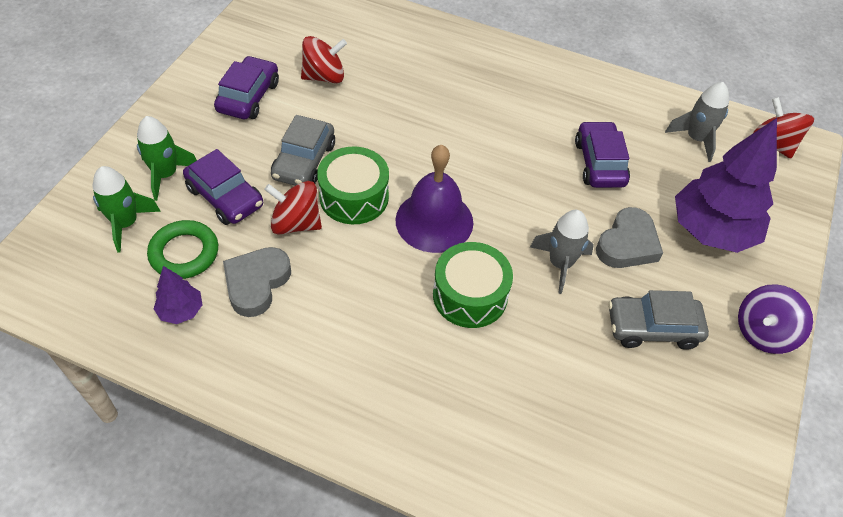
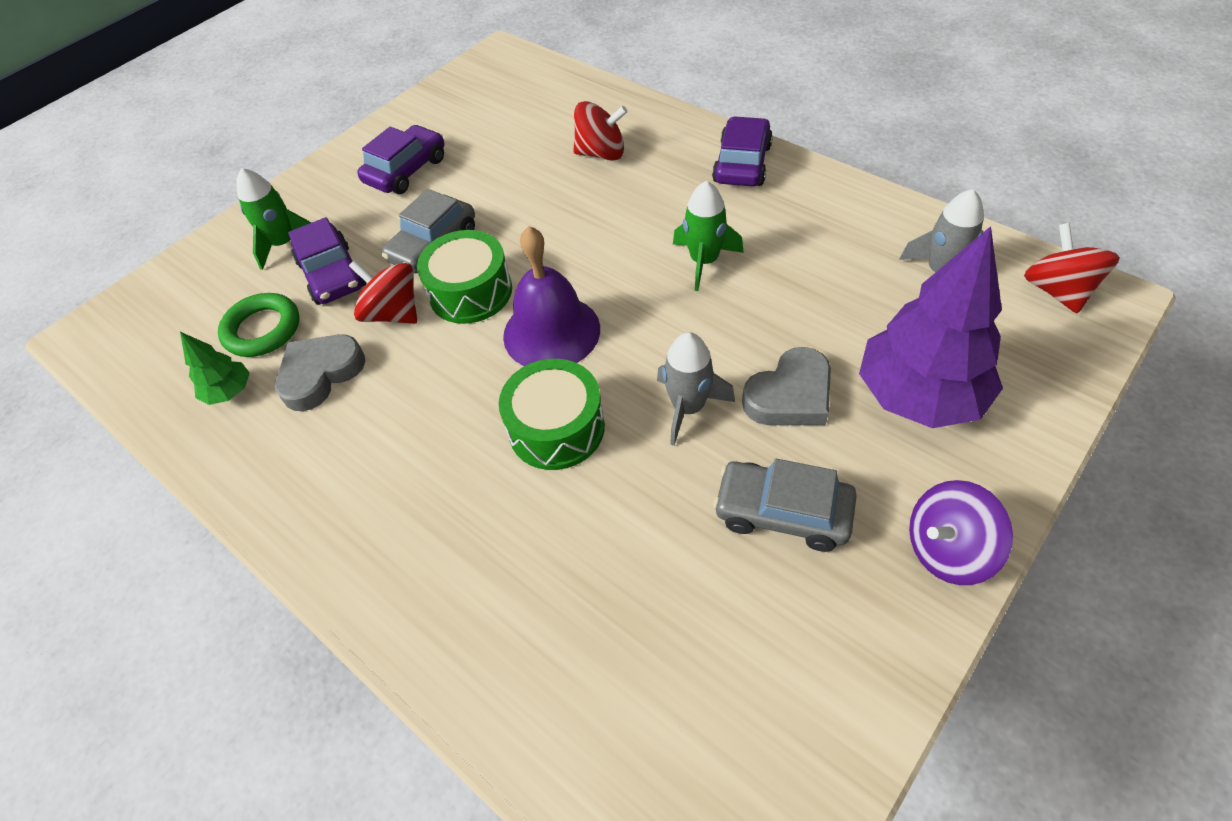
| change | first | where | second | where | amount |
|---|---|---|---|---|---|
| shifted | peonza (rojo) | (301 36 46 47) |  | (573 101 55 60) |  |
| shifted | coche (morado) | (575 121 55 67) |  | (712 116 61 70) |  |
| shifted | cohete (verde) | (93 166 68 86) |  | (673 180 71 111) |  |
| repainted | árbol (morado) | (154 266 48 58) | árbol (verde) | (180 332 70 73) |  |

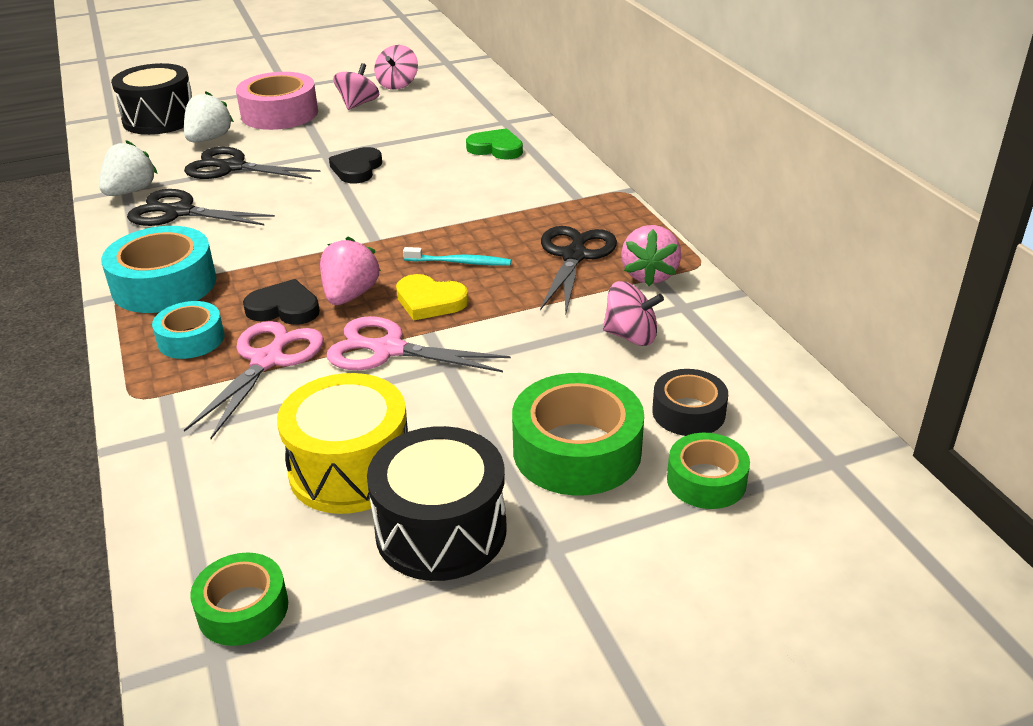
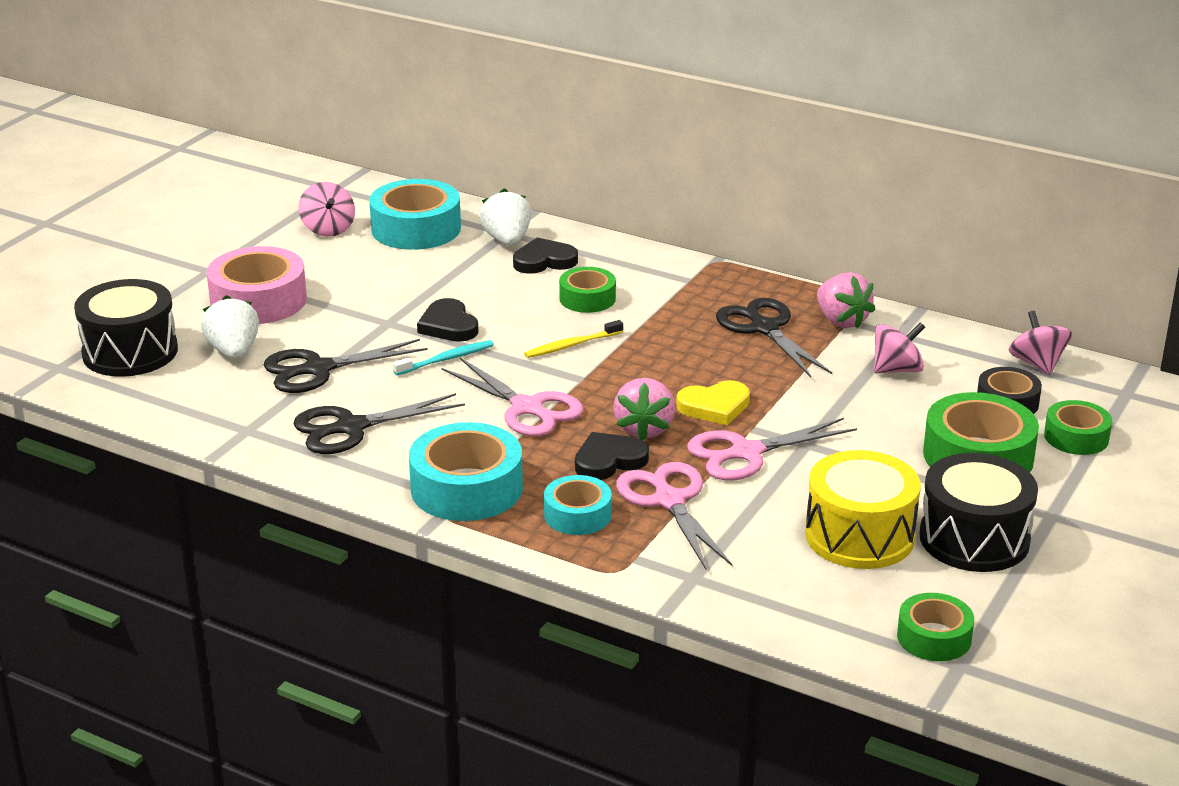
| change | first | where | second | where | amount |
|---|---|---|---|---|---|
| shifted | peonza (rosa) | (333 63 46 47) |  | (1008 311 64 64) |  |
| repainted | corazón (verde) | (466 128 57 32) | corazón (negro) | (513 237 65 37) |  |
| shifted | fresa (blanco) | (99 140 59 56) |  | (480 189 51 57) |  |
| rotated | fresa (rosa) | (320 237 61 68) |  | (613 378 62 62) | 150 degrees counterclockwise |
| shifted | cepillo de dientes (turquesa) | (403 247 108 19) |  | (393 340 101 35) |  |
| new |  |  | cinta adhesiva (turquesa) | (369 179 92 71) |  |
| new |  |  | cinta adhesiva (verde) | (559 267 57 46) |  |
| new |  |  | cepillo de dientes (amarillo) | (524 320 99 38) |  |
| new |  |  | tijeras (rosa) | (441 358 142 78) |  |

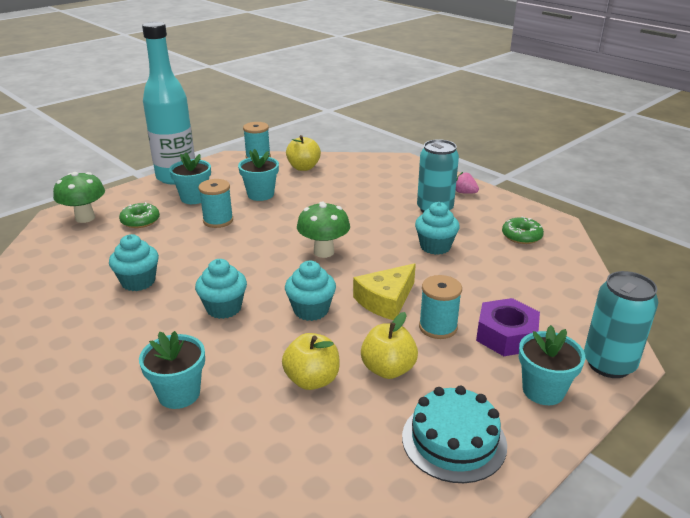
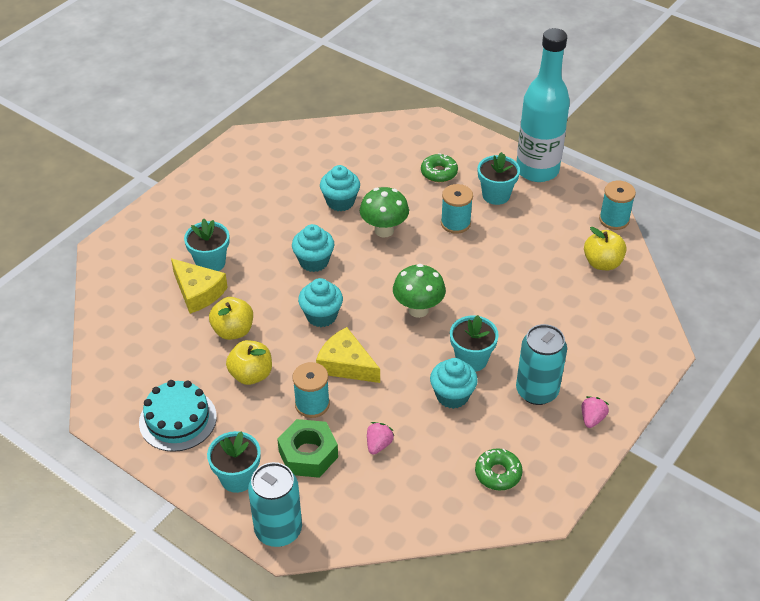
| change | first | where | second | where | amount |
|---|---|---|---|---|---|
| shifted | maceta (turquesa) | (238 149 41 52) |  | (450 315 49 57) |  |
| shifted | seta (verde) | (53 172 52 51) |  | (360 187 49 51) |  |
| repainted | tuerca (morado) | (476 298 64 58) | tuerca (verde) | (277 419 61 59) |  |
| new |  |  | queso (amarillo) | (171 258 57 56) |  |
| new |  |  | fresa (rosa) | (367 422 27 33) |  |

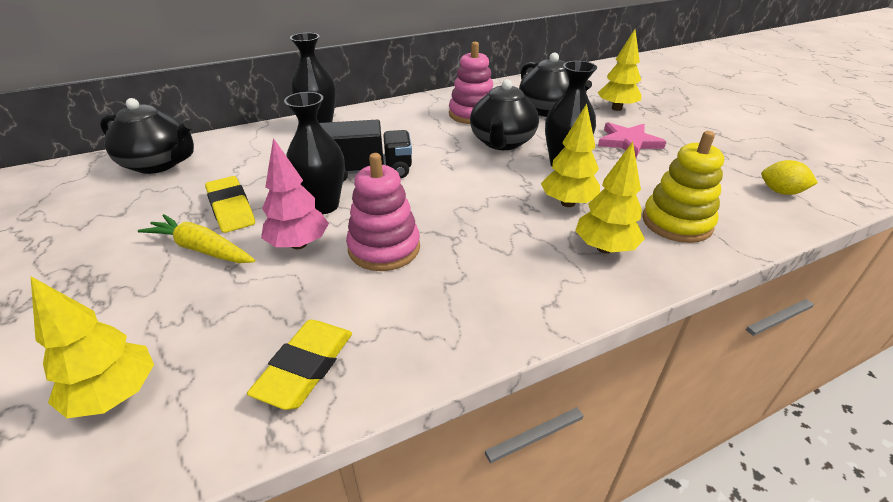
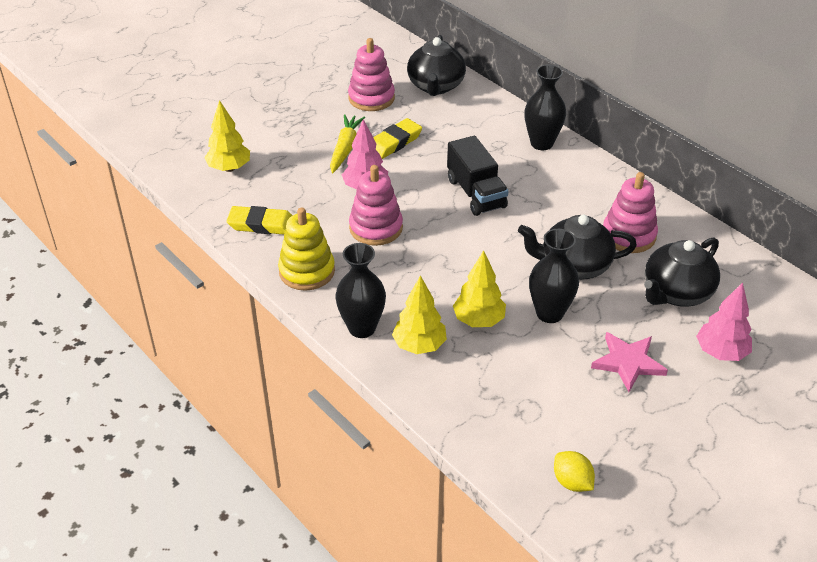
| change | first | where | second | where | amount |
|---|---|---|---|---|---|
| repainted | árbol (amarillo) | (598 29 44 82) | árbol (rosa) | (696 282 56 79) |  |
| shifted | florero (negro) | (284 92 61 122) |  | (335 243 51 95) |  |
| shifted | juguete apilable (amarillo) | (642 131 82 112) |  | (278 207 57 84) |  |
| rotated | limón (amarillo) | (761 160 57 35) |  | (554 451 41 41) | 45 degrees counterclockwise |
| new |  |  | juguete apilable (rosa) | (348 38 47 73) |  |

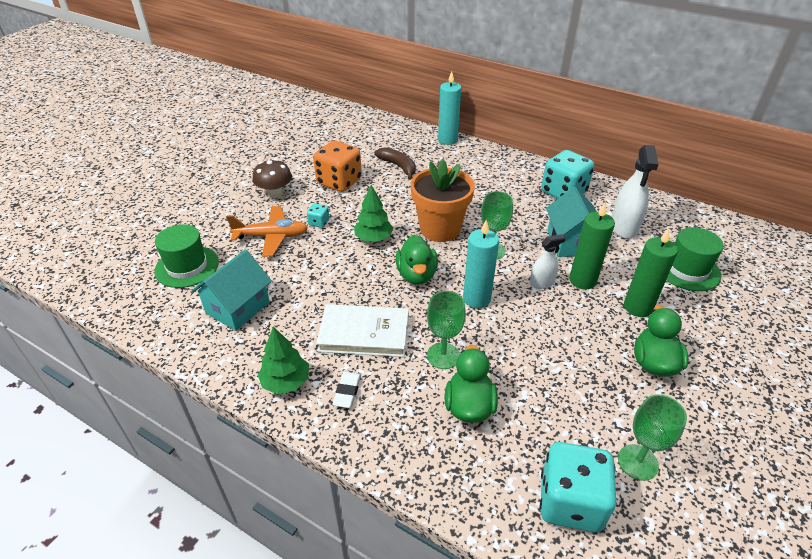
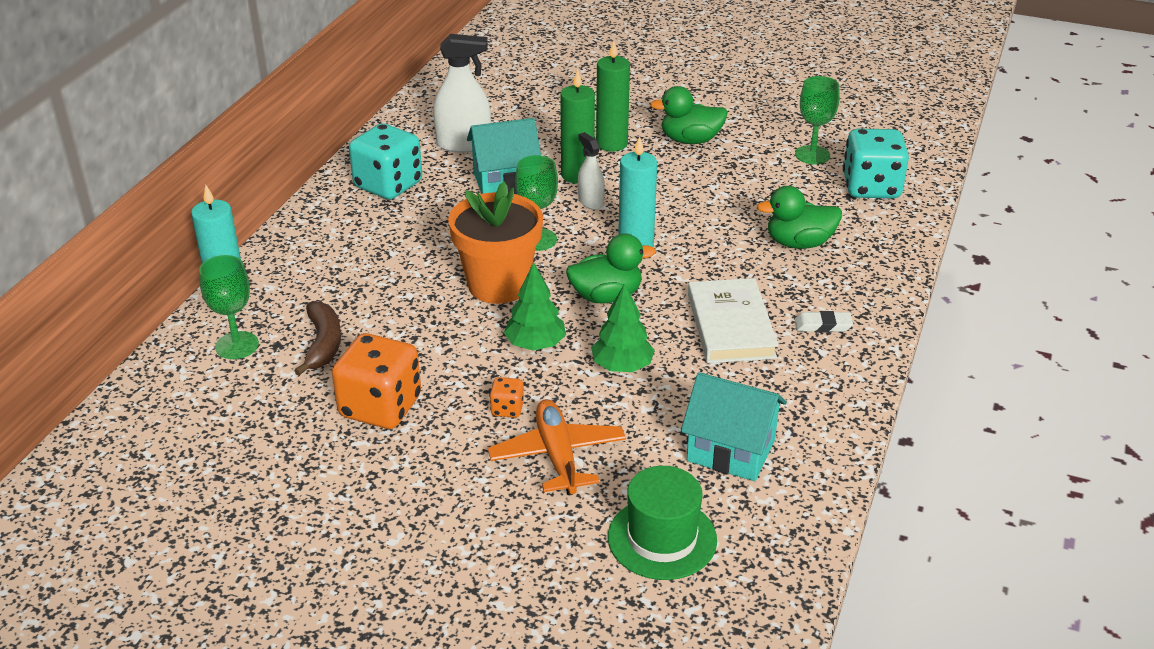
| change | first | where | second | where | amount |
|---|---|---|---|---|---|
| rotated | plátano (marrón) | (374 147 42 33) |  | (294 301 47 74) | 135 degrees clockwise |
| gone | seta (marrón) | (253 159 39 39) |  |  |  |
| repainted | dado (turquesa) | (307 203 22 25) | dado (naranja) | (490 377 34 41) |  |
| gone | sombrero (verde) | (666 227 58 64) |  |  |  |
| shifted | copa (verde) | (427 291 39 78) |  | (199 255 60 104) |  |
| shifted | árbol (verde) | (258 326 51 68) |  | (591 283 64 89) |  |

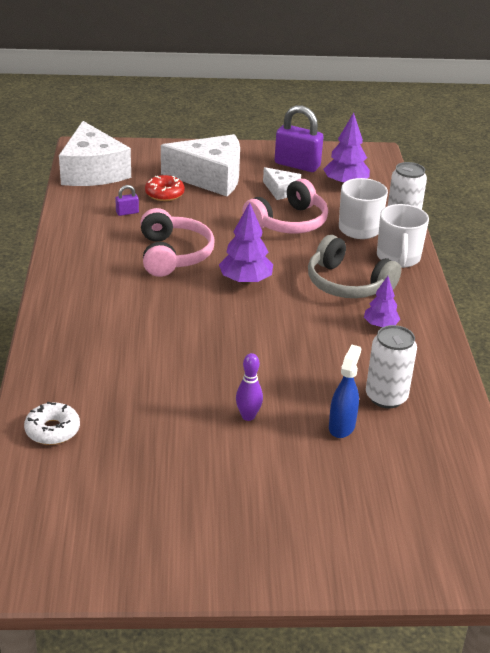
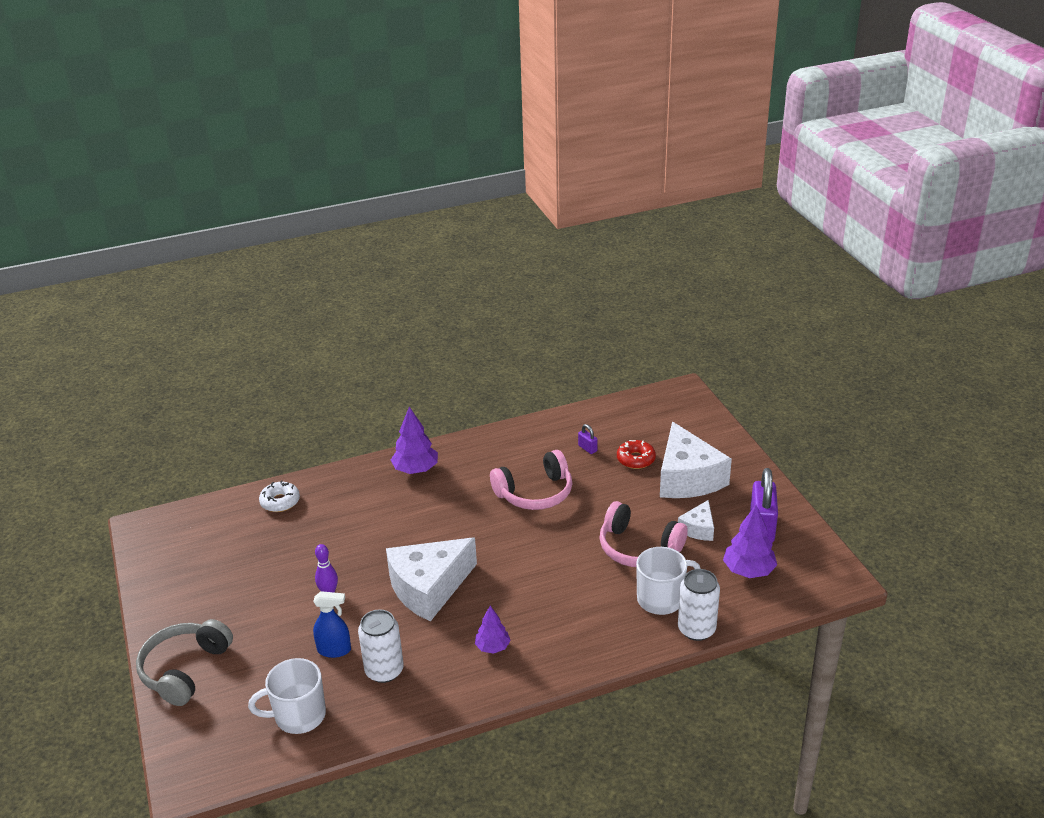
| change | first | where | second | where | amount |
|---|---|---|---|---|---|
| shifted | queso (blanco) | (59 121 72 65) |  | (386 537 91 85) |  |
| shifted | árbol (morado) | (219 202 54 83) |  | (391 407 47 67) |  |
| shifted | taza (blanco) | (377 204 52 64) |  | (248 658 78 76) |  |
| shifted | auriculares (gris) | (308 235 93 63) |  | (136 619 97 87) |  |

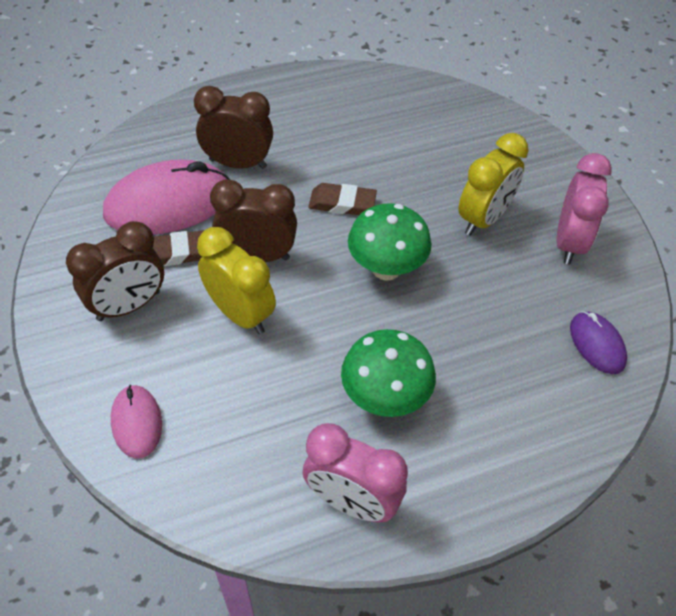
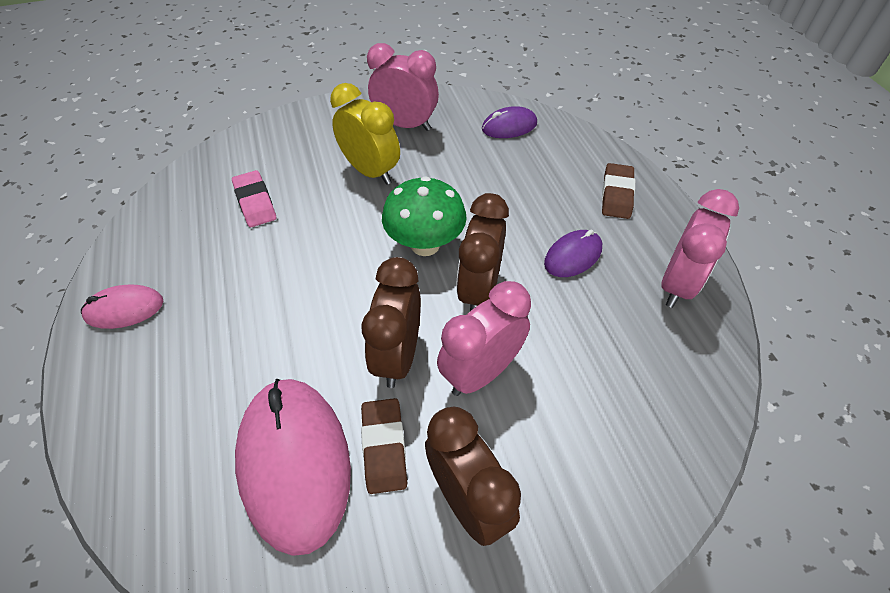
| change | first | where | second | where | amount |
|---|---|---|---|---|---|
| shifted | despertador (marrón) | (194 86 79 83) |  | (456 193 53 118) |  |
| shifted | goma de borrar (marrón) | (308 183 69 32) |  | (602 163 33 56) |  |
| repainted | despertador (amarillo) | (197 227 79 107) | despertador (rosa) | (437 281 94 115) |  |
| swapped | seta (verde) | (341 329 95 88) | ratón (morado) | (544 230 58 47) |  |
| shifted | ratón (rosa) | (111 385 51 74) |  | (81 285 82 44) |  |
| new |  |  | goma de borrar (rosa) | (232 170 44 57) |  |

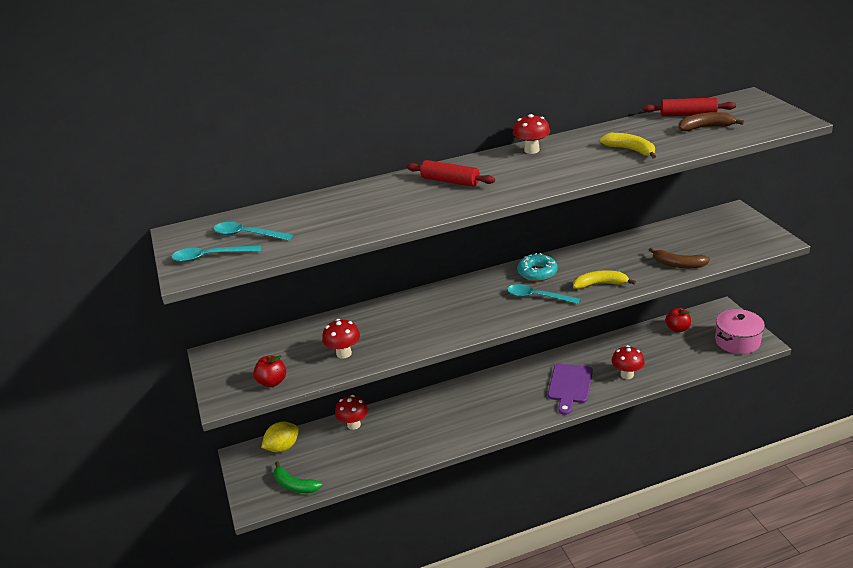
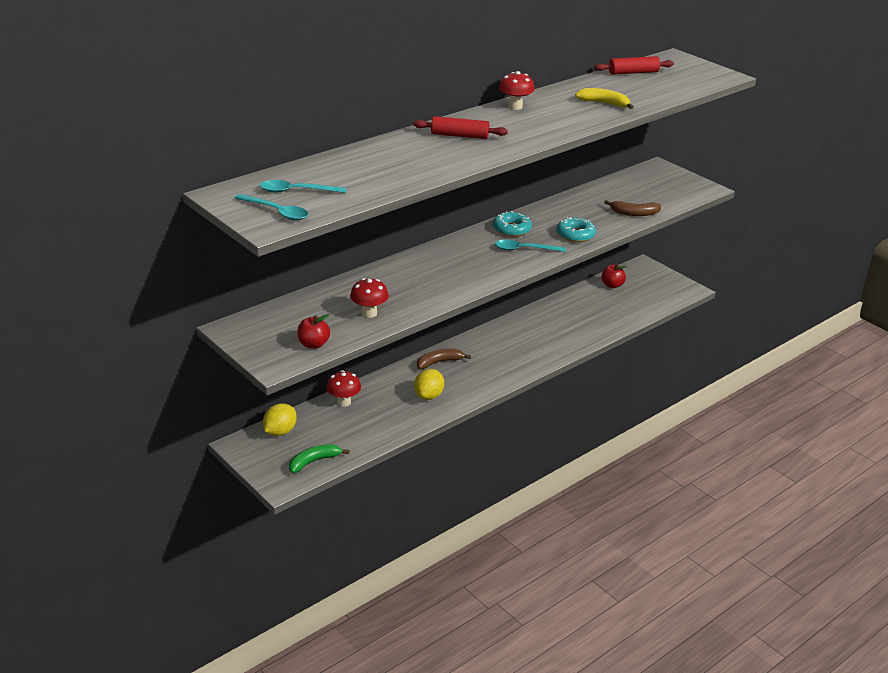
| change | first | where | second | where | amount |
|---|---|---|---|---|---|
| shifted | plátano (marrón) | (678 112 66 19) |  | (417 348 54 21) |  |
| rotated | cuchara (turquesa) | (171 245 90 17) |  | (235 194 73 26) | 120 degrees counterclockwise |
| swapped | plátano (amarillo) | (573 270 63 19) | rosquilla (turquesa) | (556 217 40 25) |  |
| gone | olla (rosa) | (715 309 50 45) |  |  |  |
| gone | seta (rojo) | (611 345 34 34) |  |  |  |
| gone | tabla de cortar (morado) | (548 364 45 51) |  |  |  |
| rotated | plátano (verde) | (274 461 49 32) |  | (289 444 60 29) | 135 degrees clockwise |
| new |  |  | limón (amarillo) | (414 369 30 31) |  |

